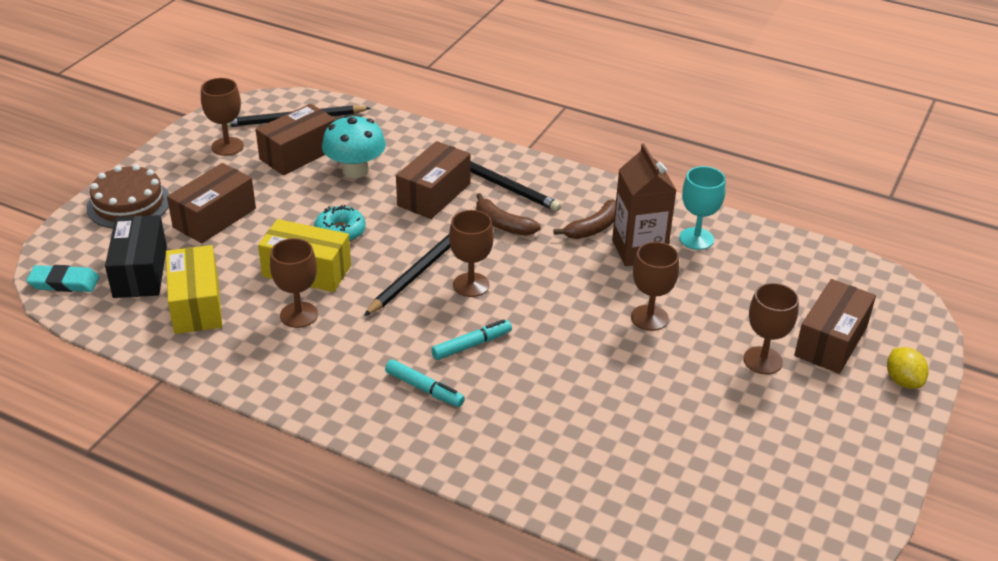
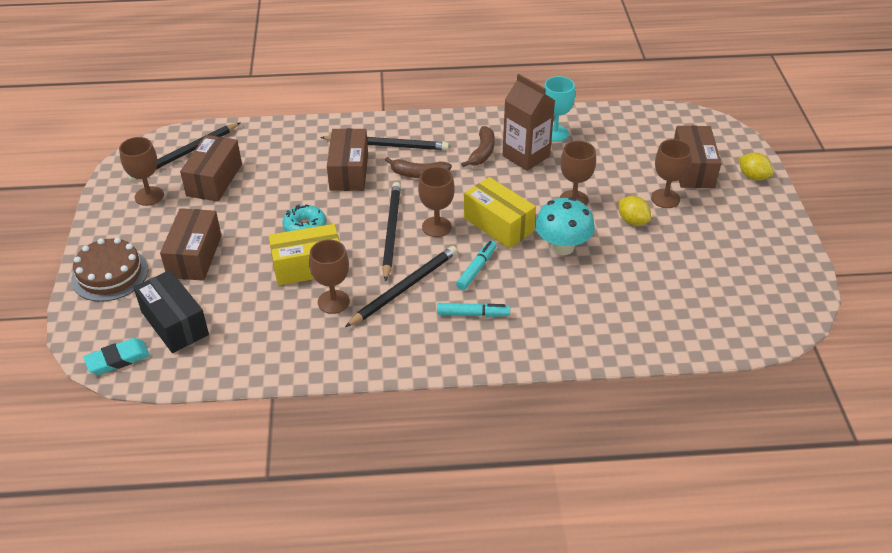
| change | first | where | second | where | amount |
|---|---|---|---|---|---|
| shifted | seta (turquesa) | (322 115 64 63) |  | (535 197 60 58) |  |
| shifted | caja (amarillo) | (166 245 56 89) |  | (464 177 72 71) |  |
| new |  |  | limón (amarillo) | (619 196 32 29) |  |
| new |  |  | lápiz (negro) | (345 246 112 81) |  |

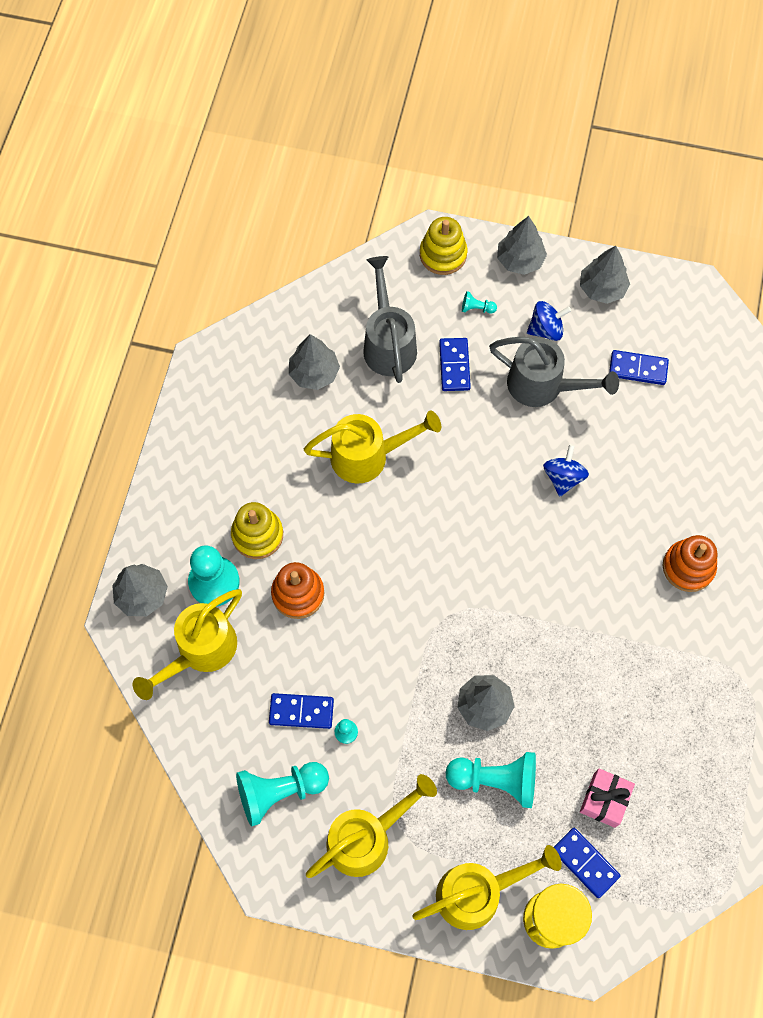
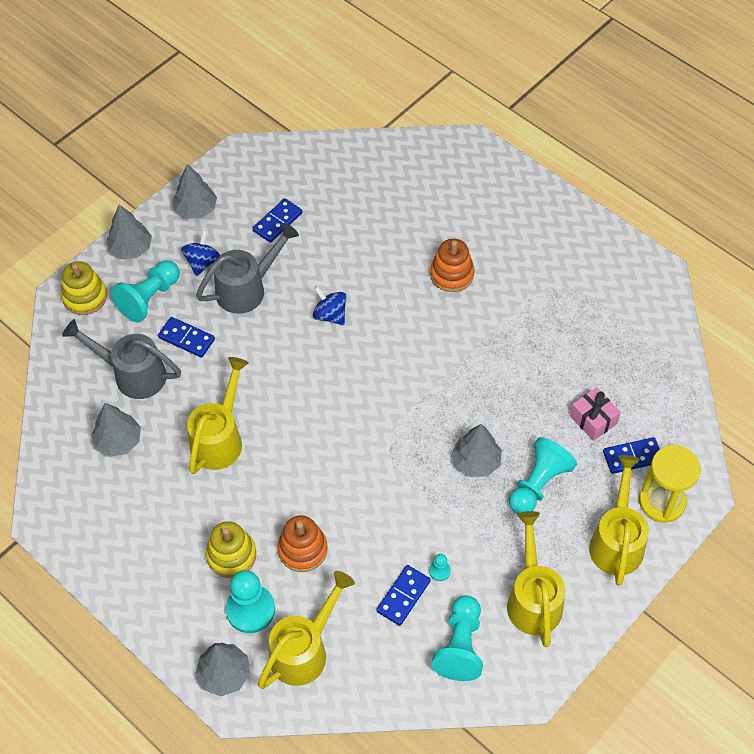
| change | first | where | second | where | amount |
|---|---|---|---|---|---|
| scaled | peón (turquesa) | (462 291 35 23) |  | (111 260 69 62) | x2.26 |
| rotated | regadera (amarillo) | (133 589 109 111) |  | (258 571 97 118) | 120 degrees counterclockwise |

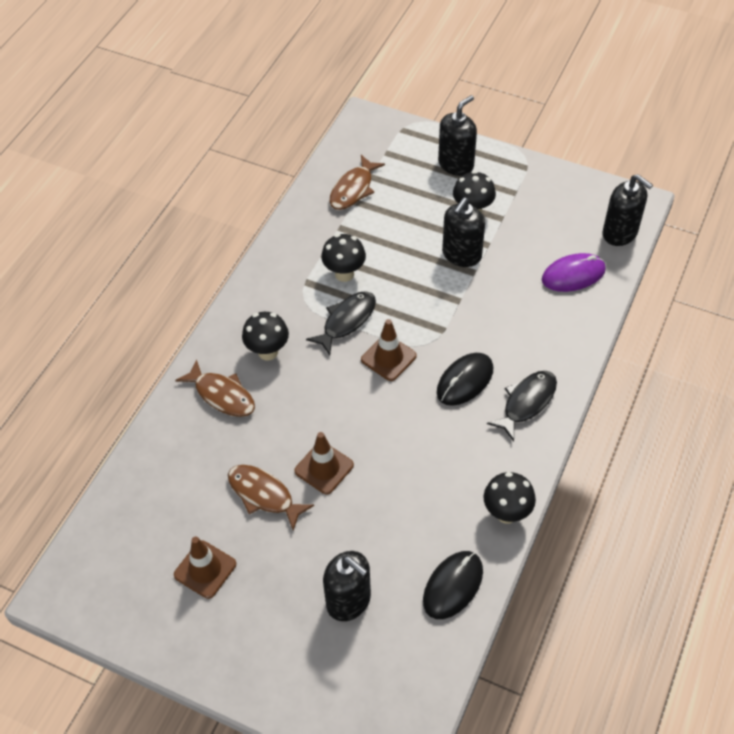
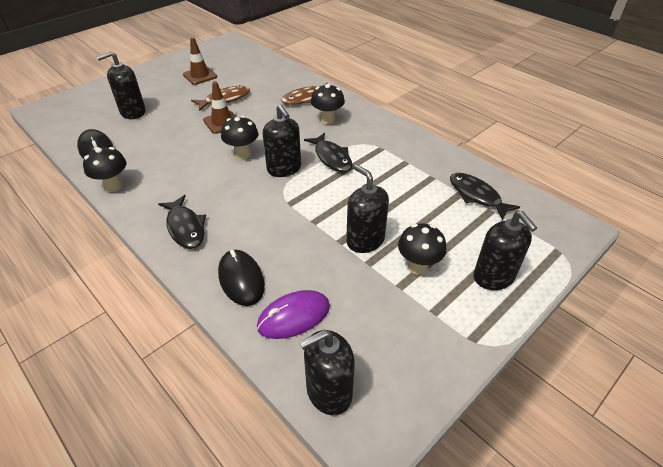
| change | first | where | second | where | amount |
|---|---|---|---|---|---|
| repainted | pez (marrón) | (329 155 56 55) | pez (negro) | (450 173 70 47) |  |
| shifted | seta (negro) | (321 234 45 48) |  | (221 116 37 43) |  |
| rotated | ratón (morado) | (541 253 65 39) |  | (257 290 73 49) | 60 degrees clockwise |
| swapped | cono de tráfico (marrón) | (361 319 56 62) | dispensador de jabón (negro) | (263 104 38 73) |  |
| shifted | ratón (negro) | (437 353 56 53) |  | (218 250 47 56) |  |

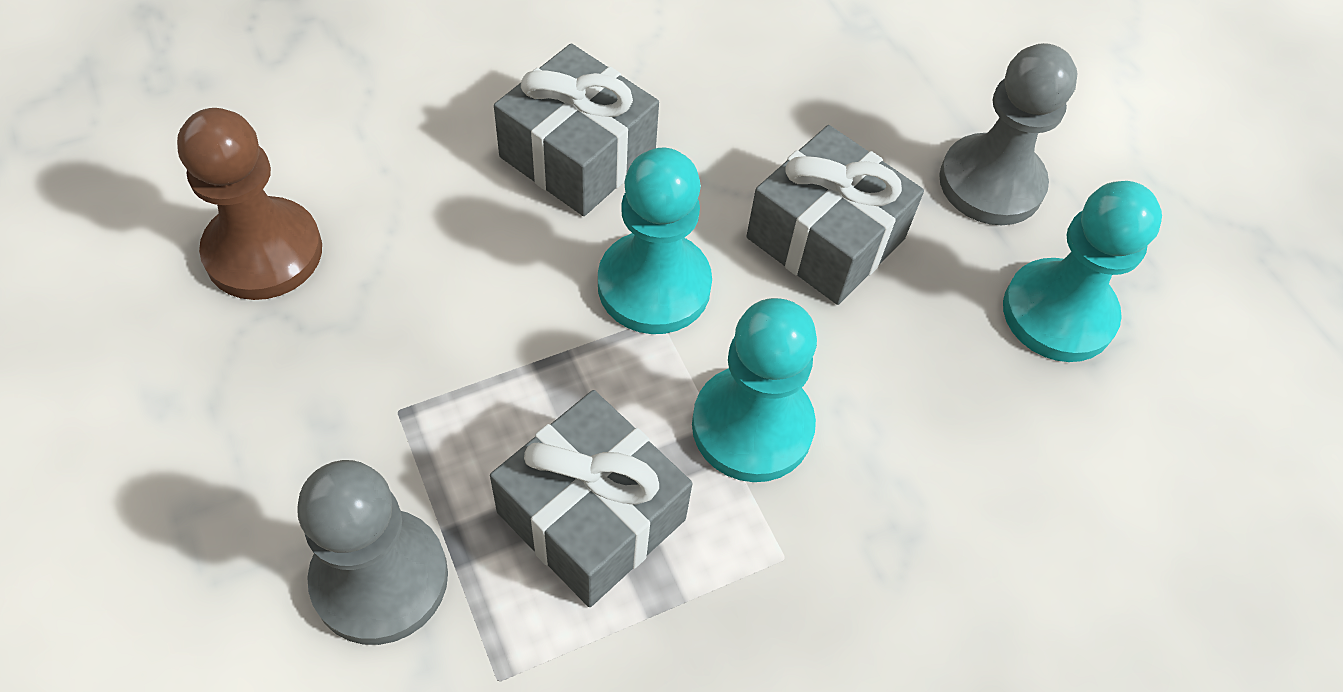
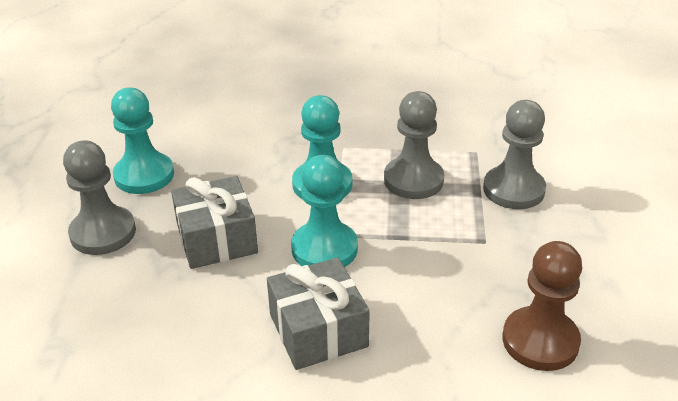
| change | first | where | second | where | amount |
|---|---|---|---|---|---|
| swapped | regalo (gris) | (490 390 202 217) | peón (gris) | (384 91 60 108) |  |

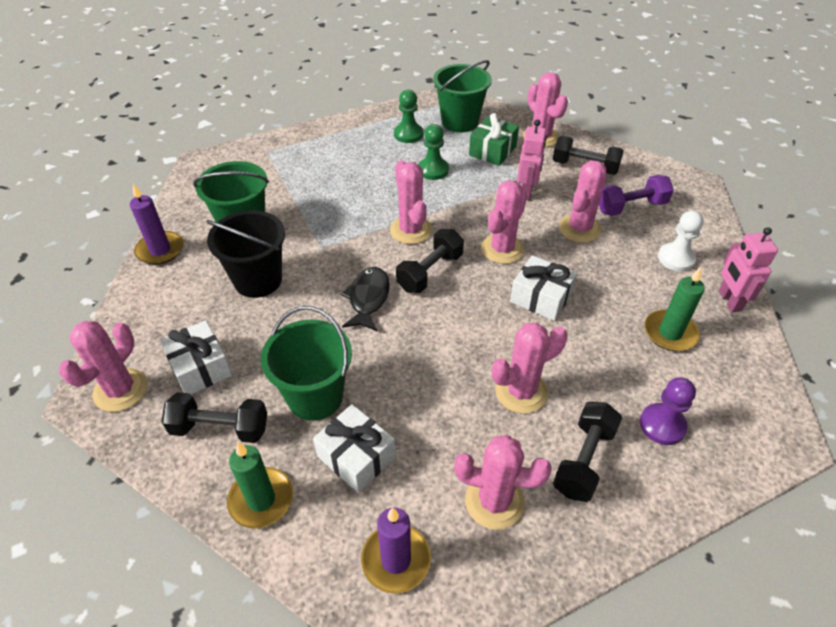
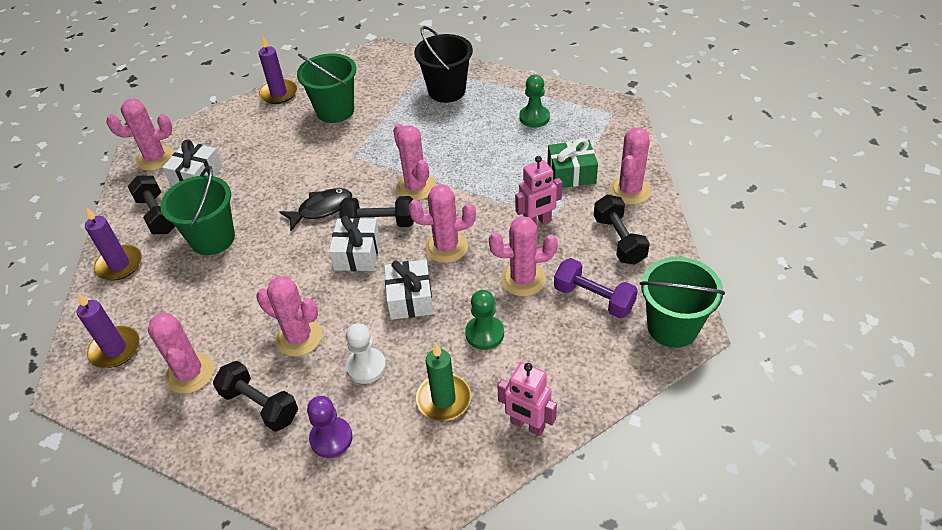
| change | first | where | second | where | amount |
|---|---|---|---|---|---|
| shifted | balde (verde) | (433 60 59 72) |  | (640 257 85 91) |  |
| shifted | peón (verde) | (418 124 31 56) |  | (465 290 39 60) |  |
| rotated | cactus (rosa) | (390 160 42 84) |  | (393 124 43 77) | 60 degrees counterclockwise |
| shifted | balde (negro) | (206 210 79 88) |  | (414 26 59 77) |  |
| shifted | peón (blanco) | (658 211 46 60) |  | (346 323 40 61) |  |
| rotated | robot (rosa) | (719 227 59 85) |  | (497 362 60 74) | 105 degrees counterclockwise |
| rotated | mancuerna (negro) | (553 402 69 100) |  | (213 361 85 71) | 45 degrees clockwise |
| shifted | regalo (blanco) | (313 404 83 89) |  | (329 215 51 56) |  |
| repainted | vela (verde) | (227 442 66 86) | vela (morado) | (85 207 57 74) |  |

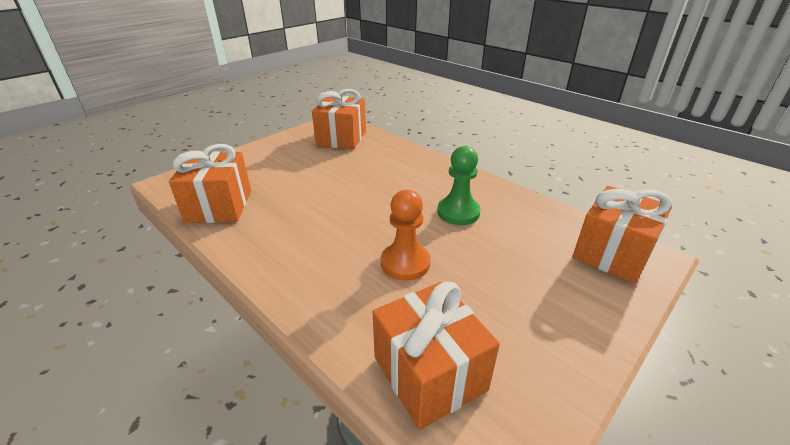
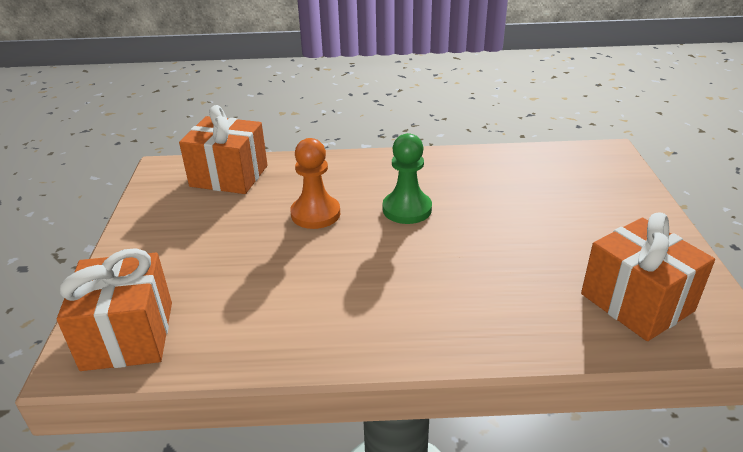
| change | first | where | second | where | amount |
|---|---|---|---|---|---|
| gone | regalo (naranja) | (169 144 82 79) |  |  |  |
| shifted | peón (verde) | (437 146 44 79) |  | (383 133 49 91) |  |

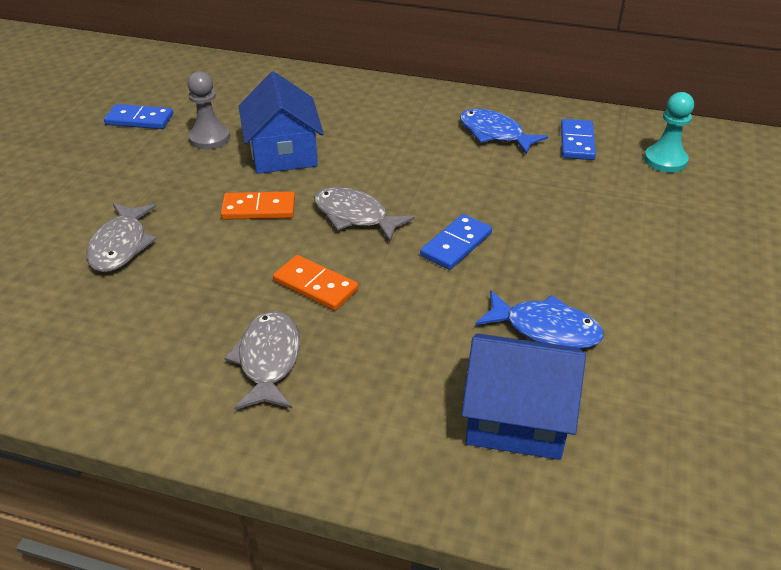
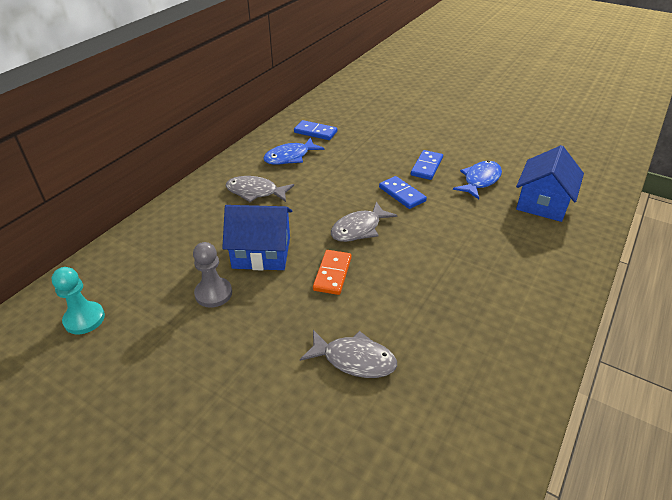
| change | first | where | second | where | amount |
|---|---|---|---|---|---|
| shifted | peón (turquesa) | (644 92 50 80) |  | (52 267 53 67) |  |
| shifted | ficha de dominó (azul) | (104 104 69 25) |  | (411 150 32 30) |  |
| gone | ficha de dominó (naranja) | (273 255 85 56) |  |  |  |
| shifted | pez (gris) | (224 311 76 99) |  | (226 176 68 26) |  |

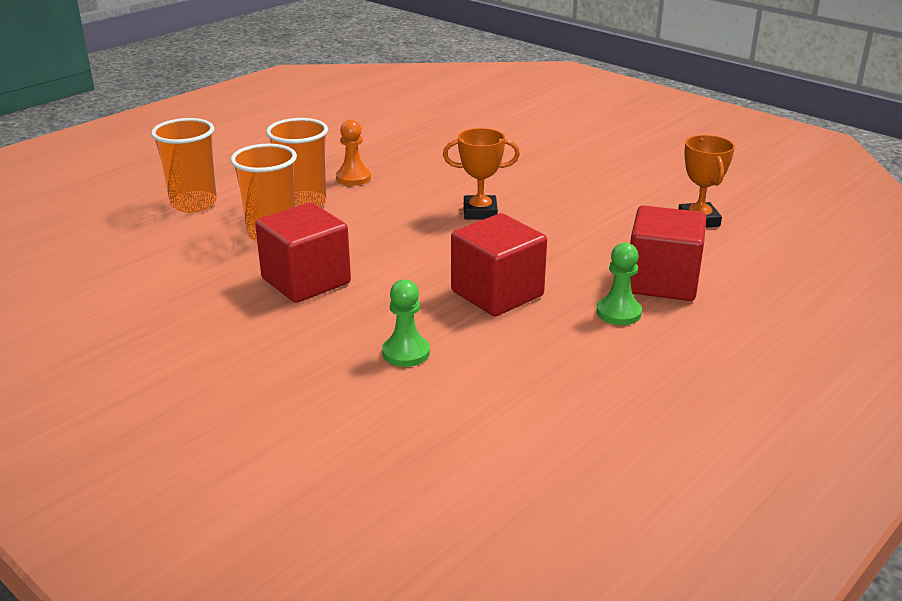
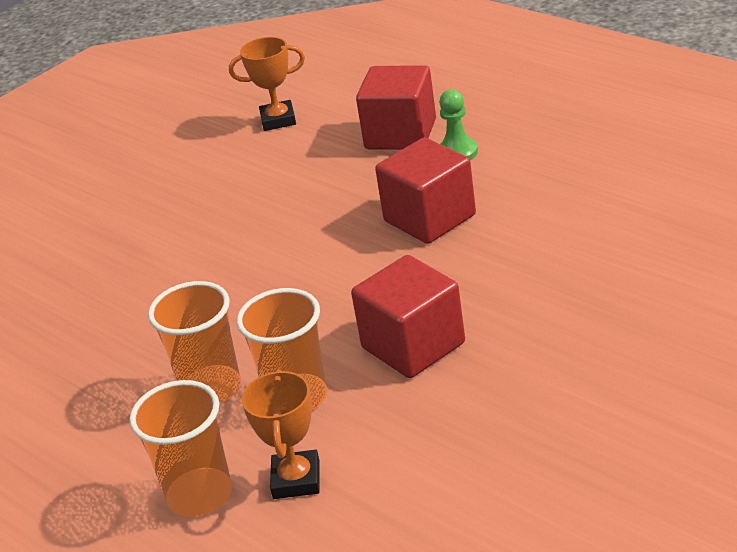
| change | first | where | second | where | amount |
|---|---|---|---|---|---|
| gone | peón (naranja) | (336 120 35 66) |  |  |  |
| shifted | trofeo (naranja) | (443 128 77 92) |  | (241 370 79 129) |  |
| gone | peón (verde) | (382 279 48 88) |  |  |  |

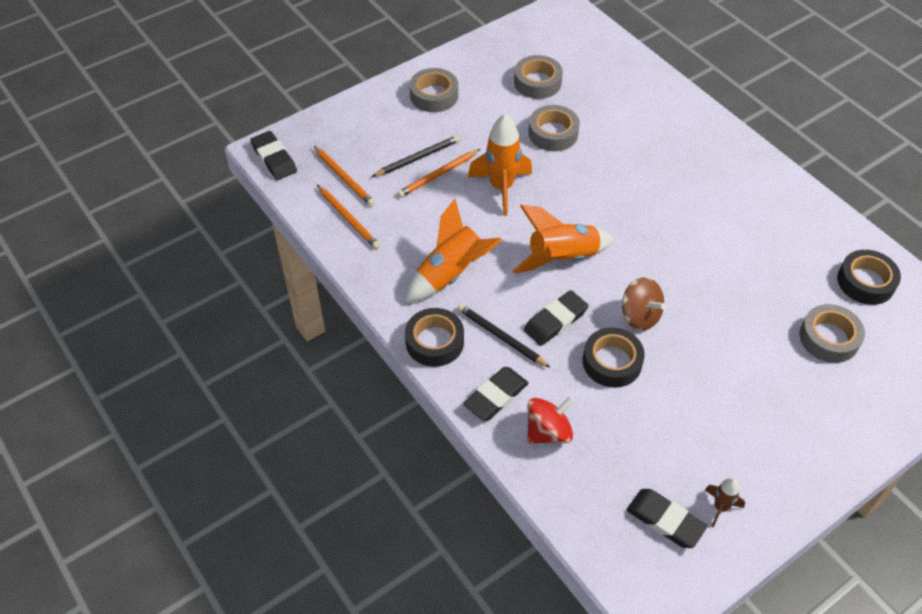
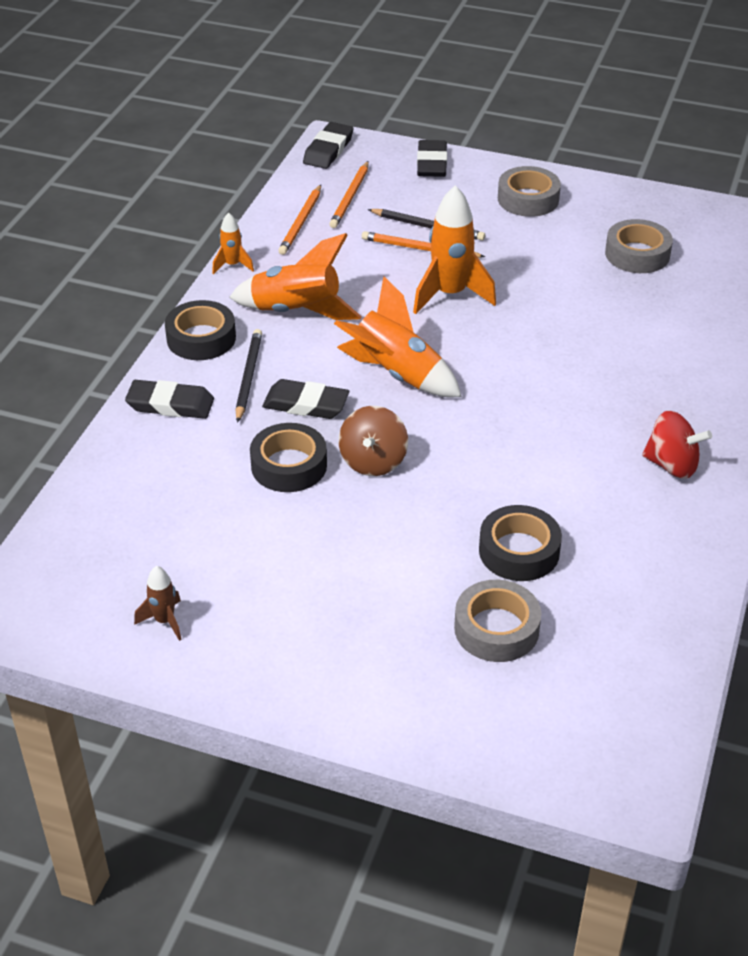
| change | first | where | second | where | amount |
|---|---|---|---|---|---|
| gone | cinta adhesiva (gris) | (528 105 52 46) |  |  |  |
| shifted | cinta adhesiva (negro) | (837 250 64 55) |  | (479 505 83 76) |  |
| shifted | peonza (rojo) | (527 396 47 48) |  | (642 410 70 69) |  |
| shifted | goma de borrar (negro) | (627 489 80 59) |  | (417 140 30 37) |  |
| new |  |  | cohete (naranja) | (212 212 42 62) |  |

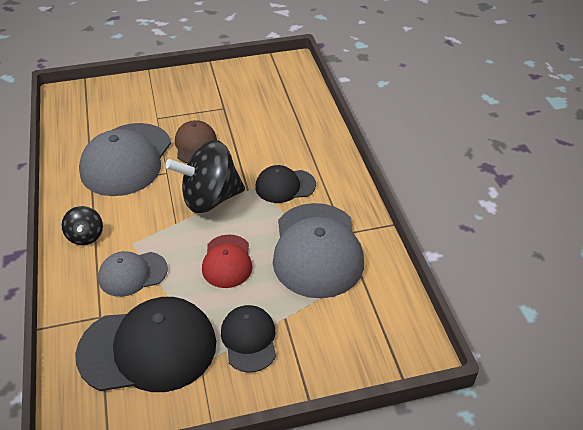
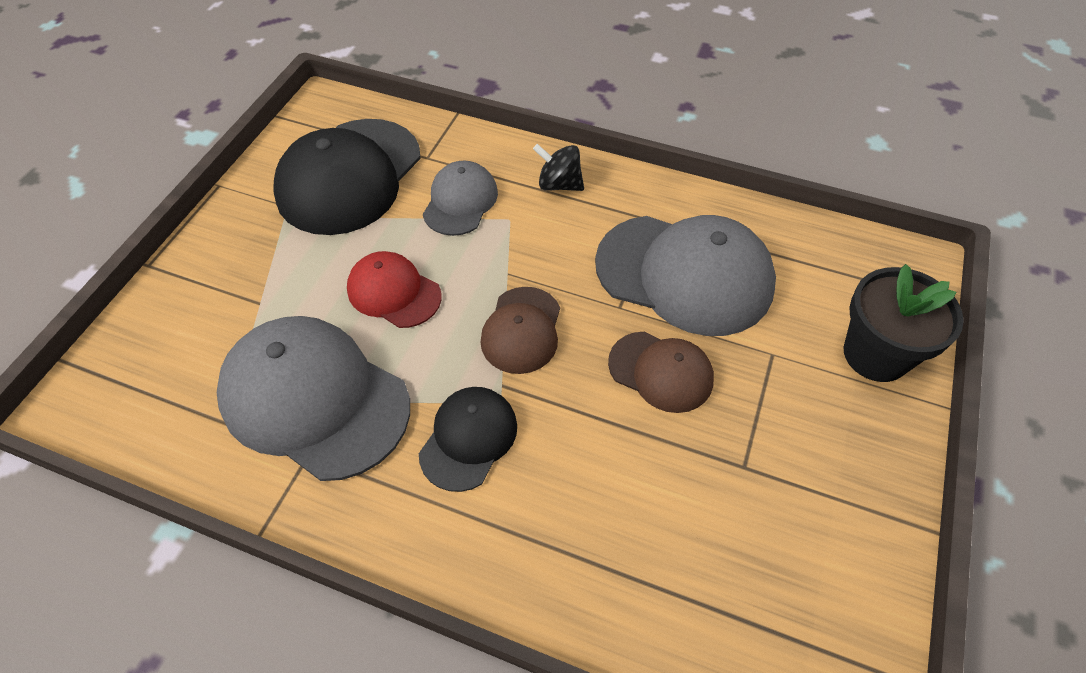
| change | first | where | second | where | amount |
|---|---|---|---|---|---|
| rotated | gorra (gris) | (79 123 92 73) |  | (595 215 181 121) | 150 degrees clockwise |
| swapped | peonza (negro) | (165 140 80 73) | gorra (marrón) | (480 287 80 87) |  |
| gone | gorra (negro) | (221 305 55 68) |  |  |  |
| new |  |  | maceta (negro) | (844 264 120 118) |  |

